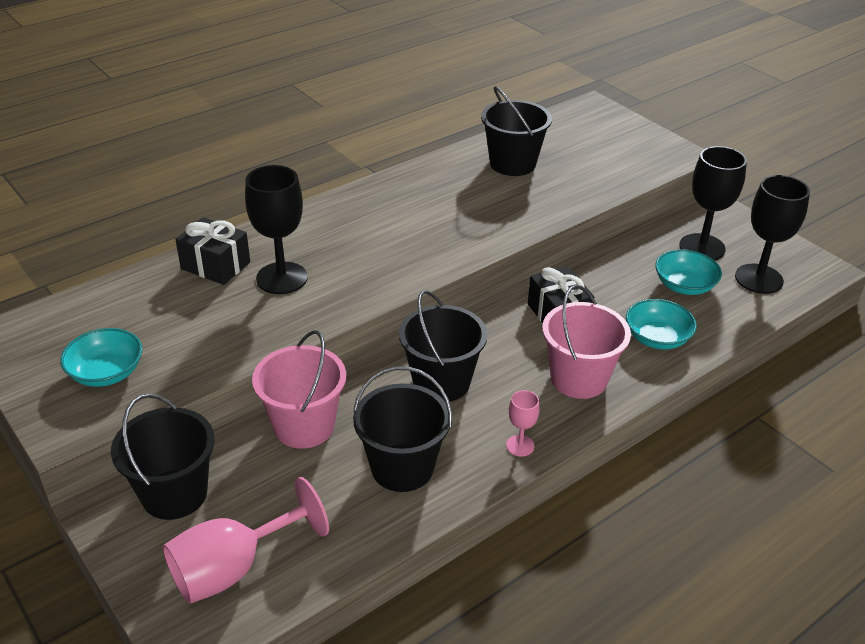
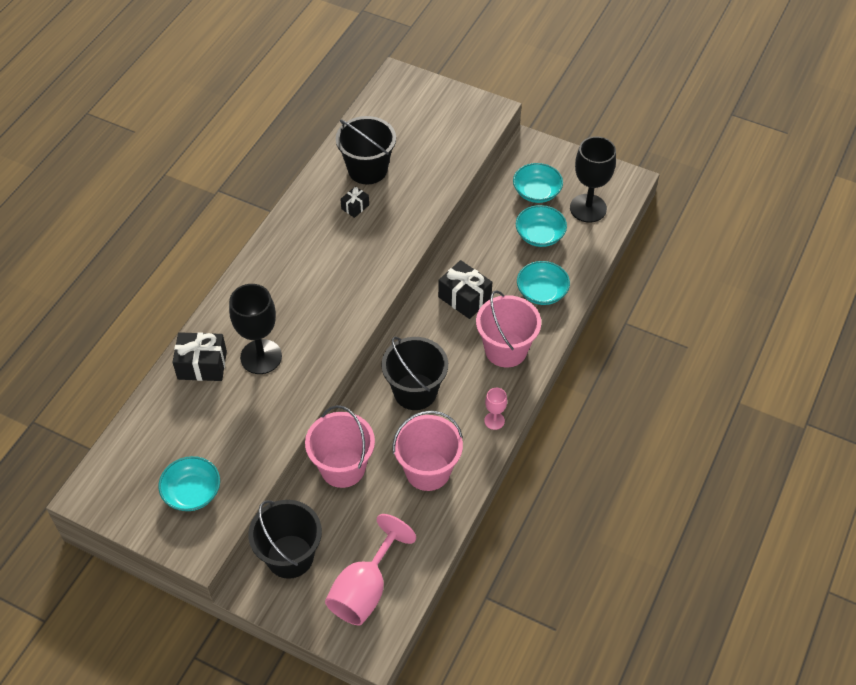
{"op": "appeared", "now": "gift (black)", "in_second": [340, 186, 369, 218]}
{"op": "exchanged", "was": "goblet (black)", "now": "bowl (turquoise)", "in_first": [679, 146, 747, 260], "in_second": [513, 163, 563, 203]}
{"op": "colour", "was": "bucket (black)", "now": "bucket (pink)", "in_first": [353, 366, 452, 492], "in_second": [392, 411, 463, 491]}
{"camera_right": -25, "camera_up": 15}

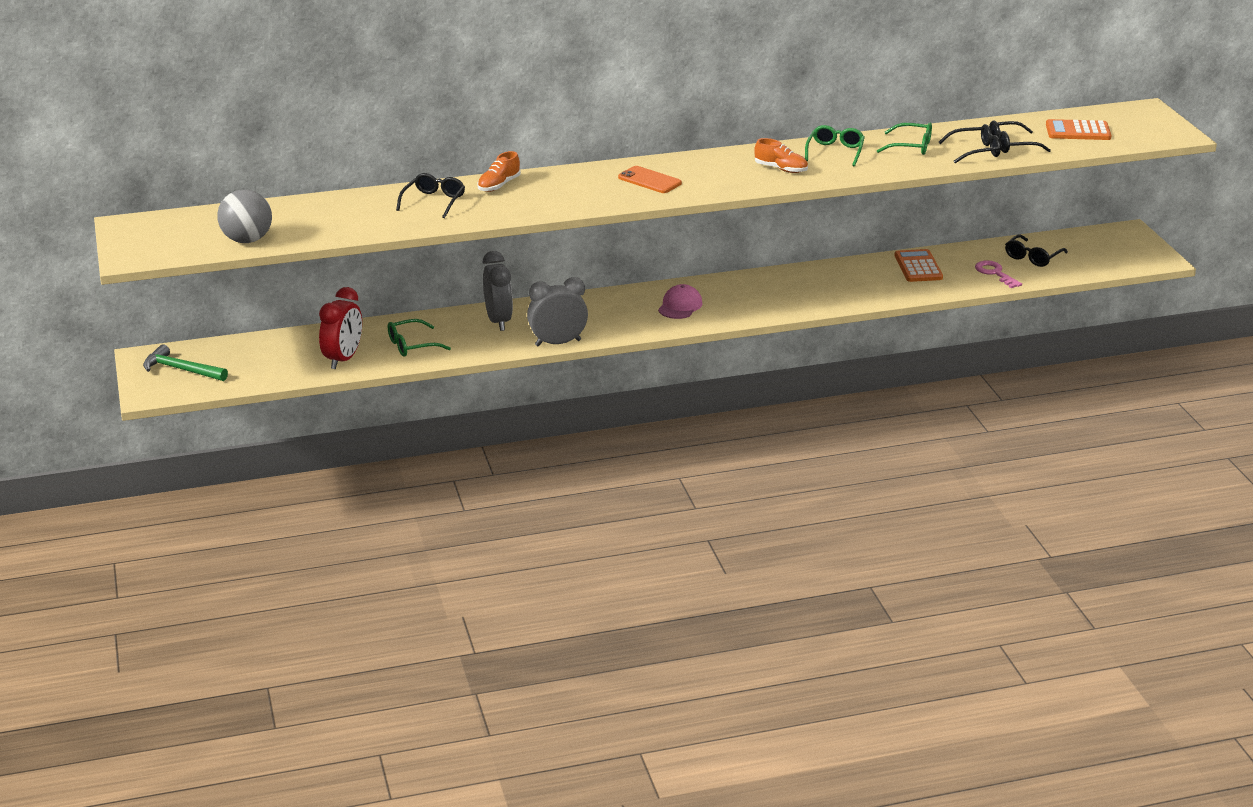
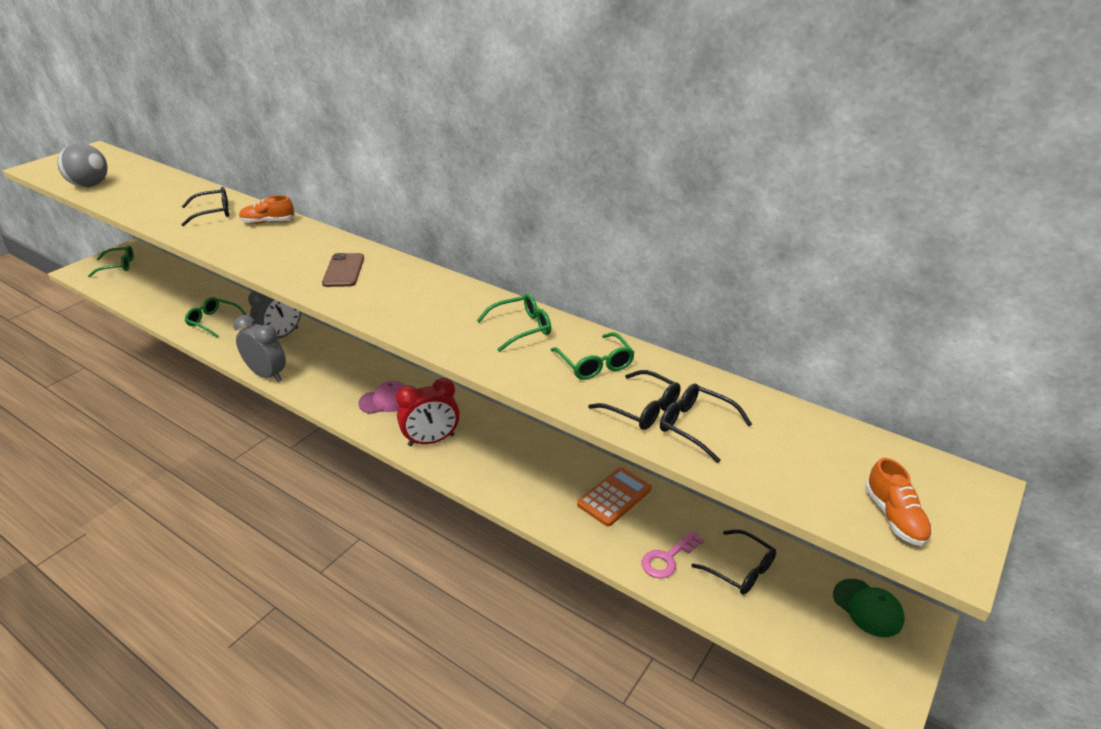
{"op": "missing", "was": "calculator (orange)", "in_first": [1046, 119, 1112, 140]}
{"op": "appeared", "now": "cap (green)", "in_second": [833, 579, 905, 637]}
{"op": "relocated", "was": "clock (red)", "in_first": [319, 287, 362, 369], "in_second": [396, 378, 460, 446]}
{"op": "relocated", "was": "shoe (orange)", "in_first": [754, 138, 808, 173], "in_second": [865, 458, 932, 546]}
{"op": "exchanged", "was": "hammer (green)", "now": "glasses (green)", "in_first": [143, 344, 228, 381], "in_second": [88, 245, 134, 277]}
{"op": "colour", "was": "phone (orange)", "now": "phone (brown)", "in_first": [618, 166, 682, 193], "in_second": [322, 253, 364, 287]}
{"op": "spun", "was": "key (pink)", "in_first": [975, 260, 1022, 288], "in_second": [641, 531, 704, 579], "clockwise": -150}
{"op": "spun", "was": "glasses (black)", "in_first": [1005, 235, 1068, 267], "in_second": [691, 529, 776, 595], "clockwise": -135}
{"camera_right": 50, "camera_up": 5}

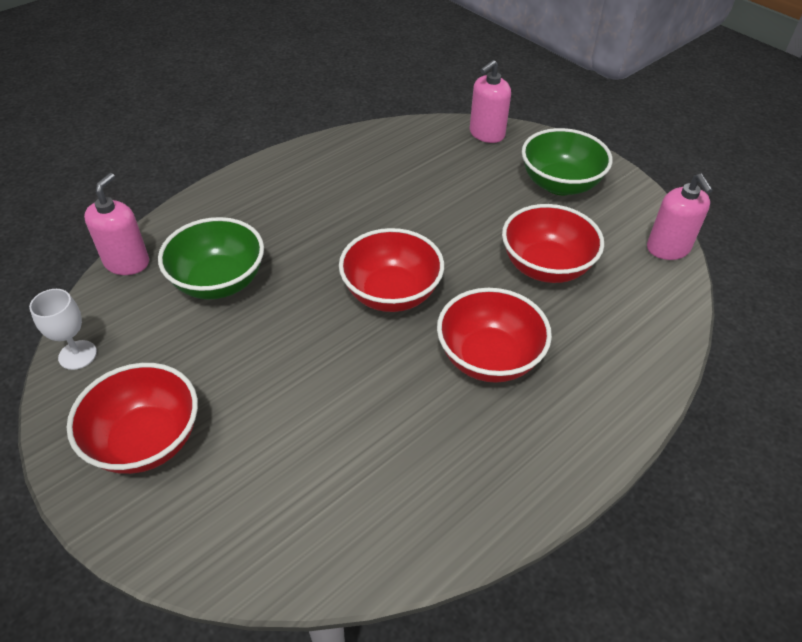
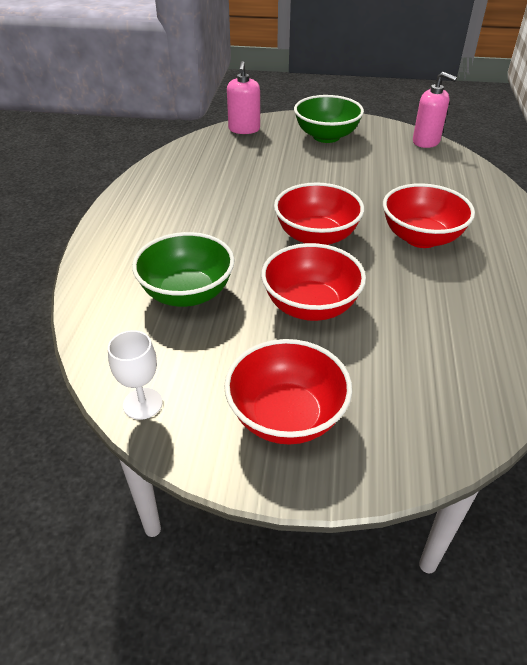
{"op": "missing", "was": "soap dispenser (pink)", "in_first": [84, 173, 149, 275]}
{"op": "relocated", "was": "bowl (red)", "in_first": [502, 204, 604, 283], "in_second": [261, 243, 366, 321]}
{"camera_right": -40, "camera_up": -5}

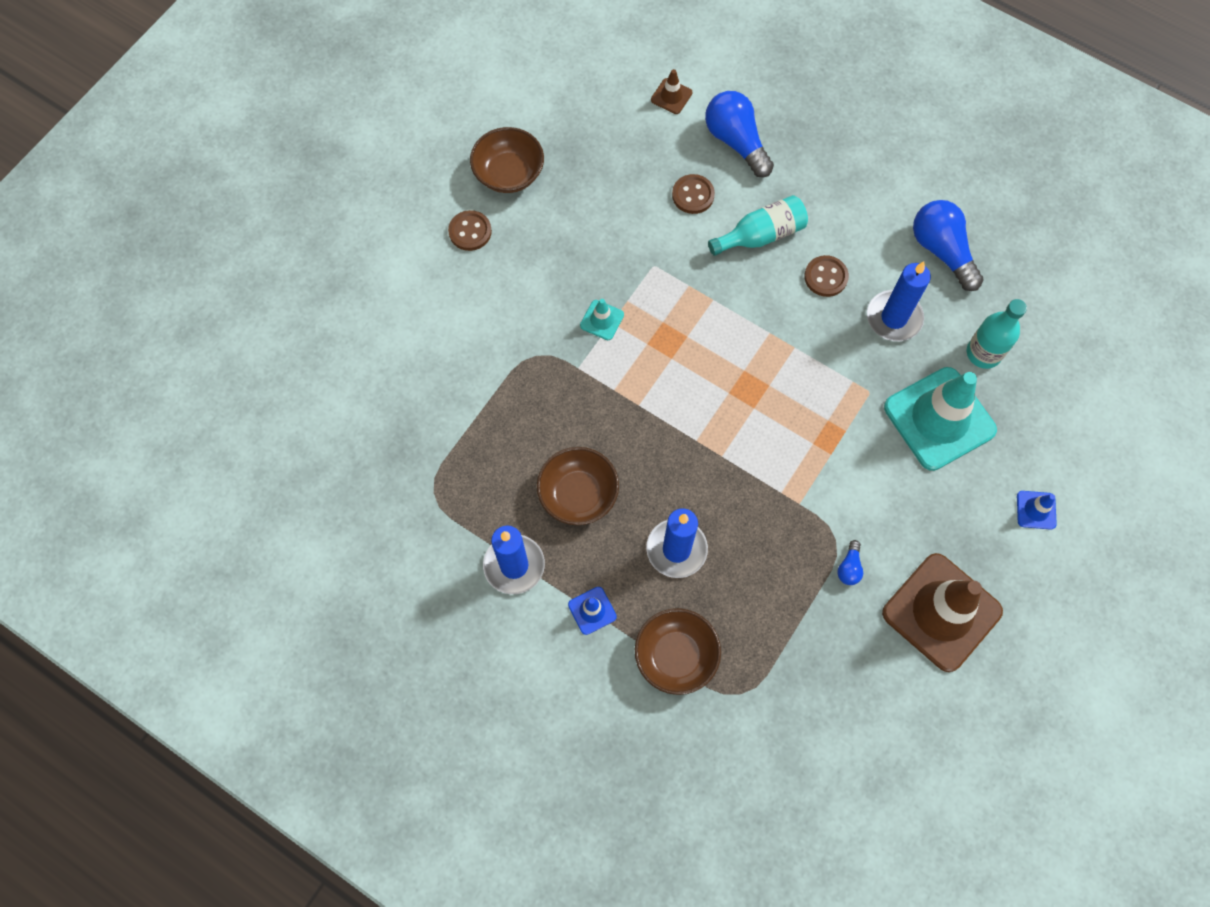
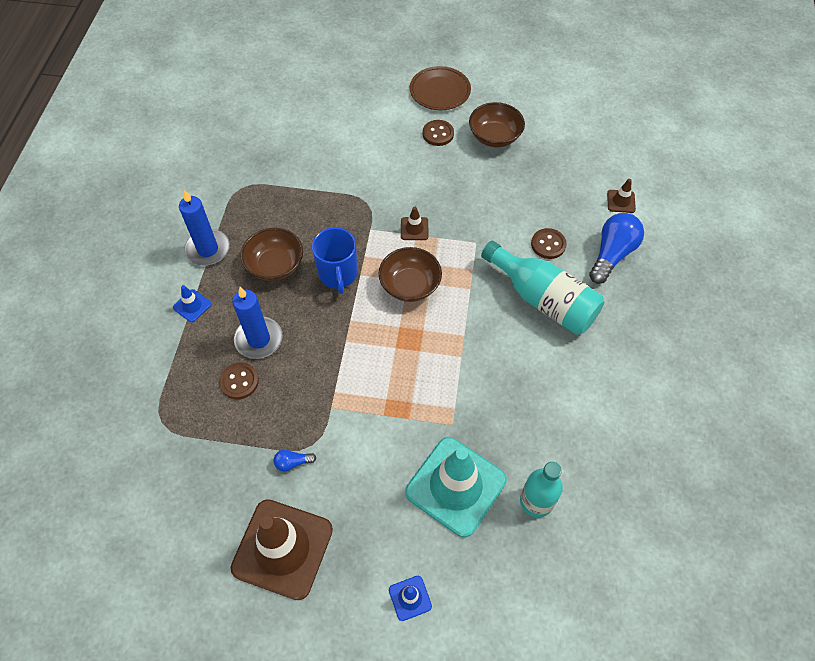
{"op": "missing", "was": "candle (blue)", "in_first": [867, 262, 931, 341]}
{"op": "missing", "was": "light bulb (blue)", "in_first": [913, 200, 984, 291]}
{"op": "appeared", "now": "mug (blue)", "in_second": [312, 227, 357, 294]}
{"op": "appeared", "now": "plate (brown)", "in_second": [410, 66, 471, 110]}
{"op": "relocated", "was": "bowl (brown)", "in_first": [635, 608, 721, 695], "in_second": [378, 247, 442, 302]}
{"op": "relocated", "was": "button (brown)", "in_first": [804, 255, 849, 297], "in_second": [219, 363, 259, 399]}
{"op": "colour", "was": "traffic cone (turquoise)", "now": "traffic cone (brown)", "in_first": [580, 299, 624, 340], "in_second": [401, 207, 428, 240]}
{"op": "size", "was": "bottle (turquoise)", "in_first": [708, 195, 808, 256], "in_second": [481, 241, 604, 335], "ratio": 1.52}
{"camera_right": 65, "camera_up": -10}

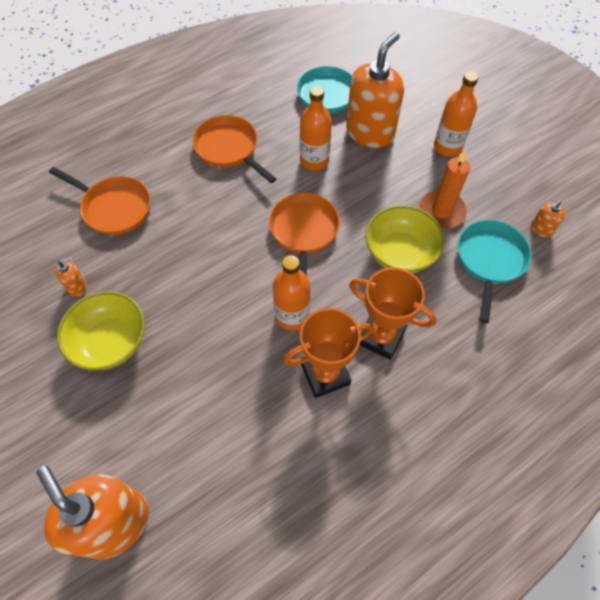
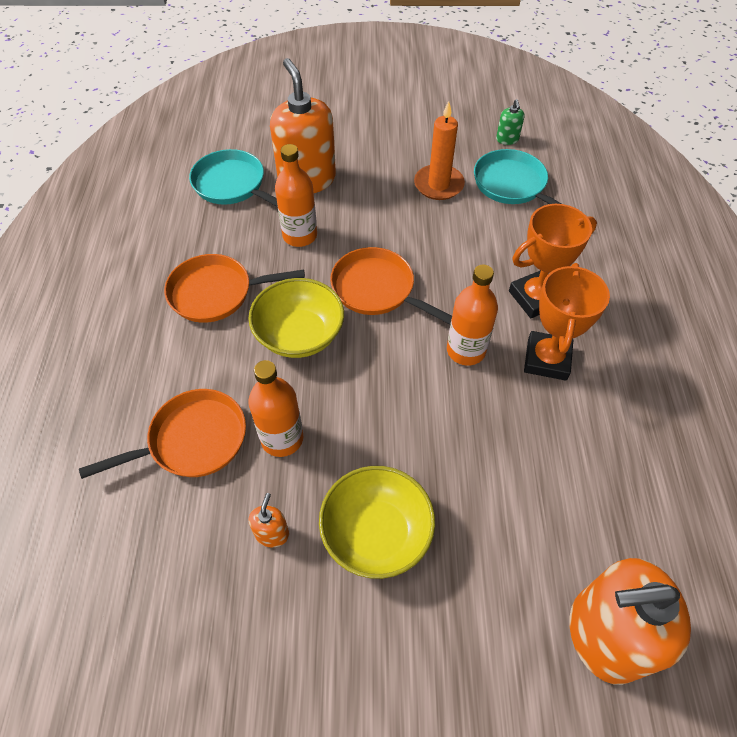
{"op": "relocated", "was": "bowl (yellow)", "in_first": [365, 206, 445, 273], "in_second": [248, 278, 344, 358]}
{"op": "relocated", "was": "bottle (orange)", "in_first": [434, 72, 479, 157], "in_second": [248, 360, 303, 457]}
{"op": "colour", "was": "soap dispenser (orange)", "now": "soap dispenser (green)", "in_first": [531, 201, 565, 237], "in_second": [496, 99, 524, 145]}
{"camera_right": -55, "camera_up": -5}

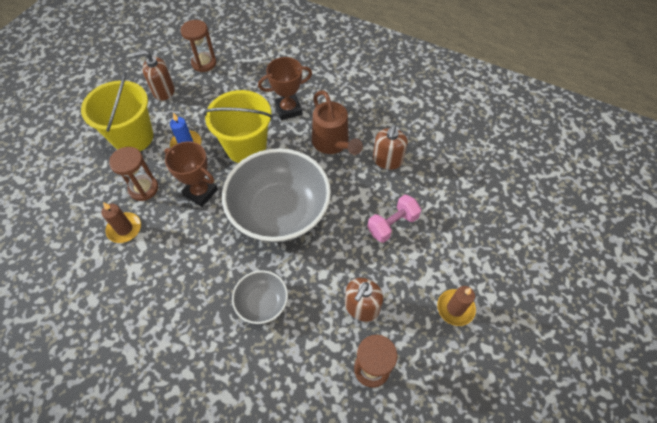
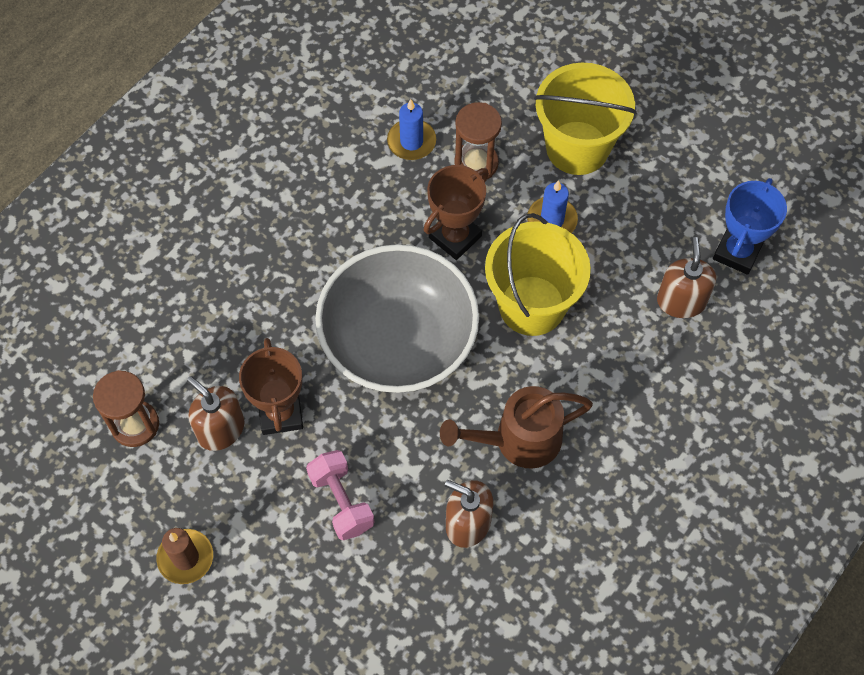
{"op": "missing", "was": "bowl (grey)", "in_first": [232, 270, 288, 324]}
{"op": "relocated", "was": "soap dispenser (brown)", "in_first": [132, 50, 175, 100], "in_second": [657, 237, 716, 318]}
{"op": "relocated", "was": "trophy (brown)", "in_first": [258, 57, 312, 120], "in_second": [239, 338, 303, 435]}
{"op": "exchanged", "was": "hourglass (brown)", "now": "trophy (blue)", "in_first": [181, 20, 216, 72], "in_second": [713, 178, 787, 275]}
{"op": "colour", "was": "candle (brown)", "now": "candle (blue)", "in_first": [101, 202, 141, 243], "in_second": [387, 99, 436, 160]}
{"camera_right": 100, "camera_up": 5}

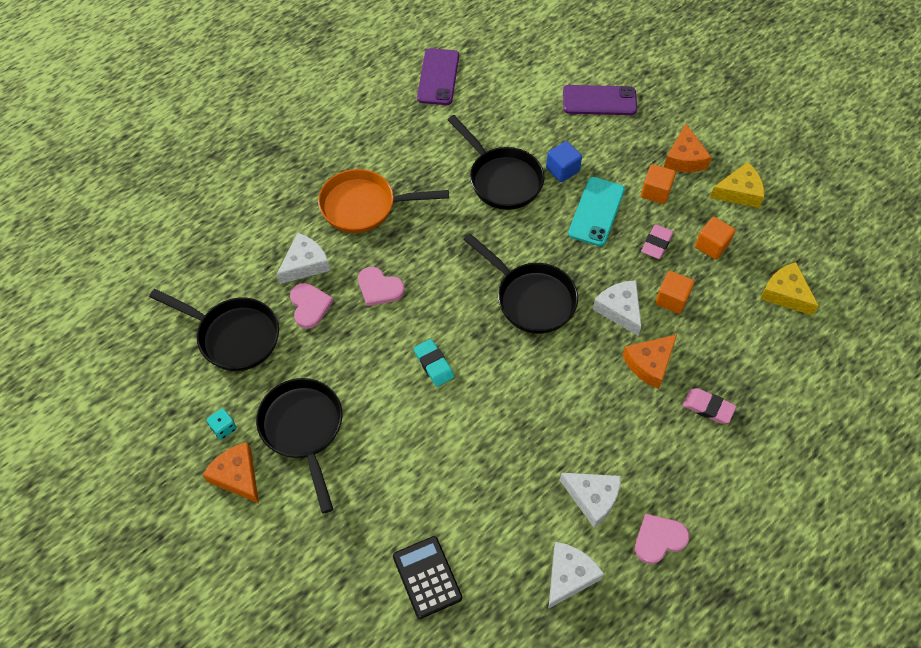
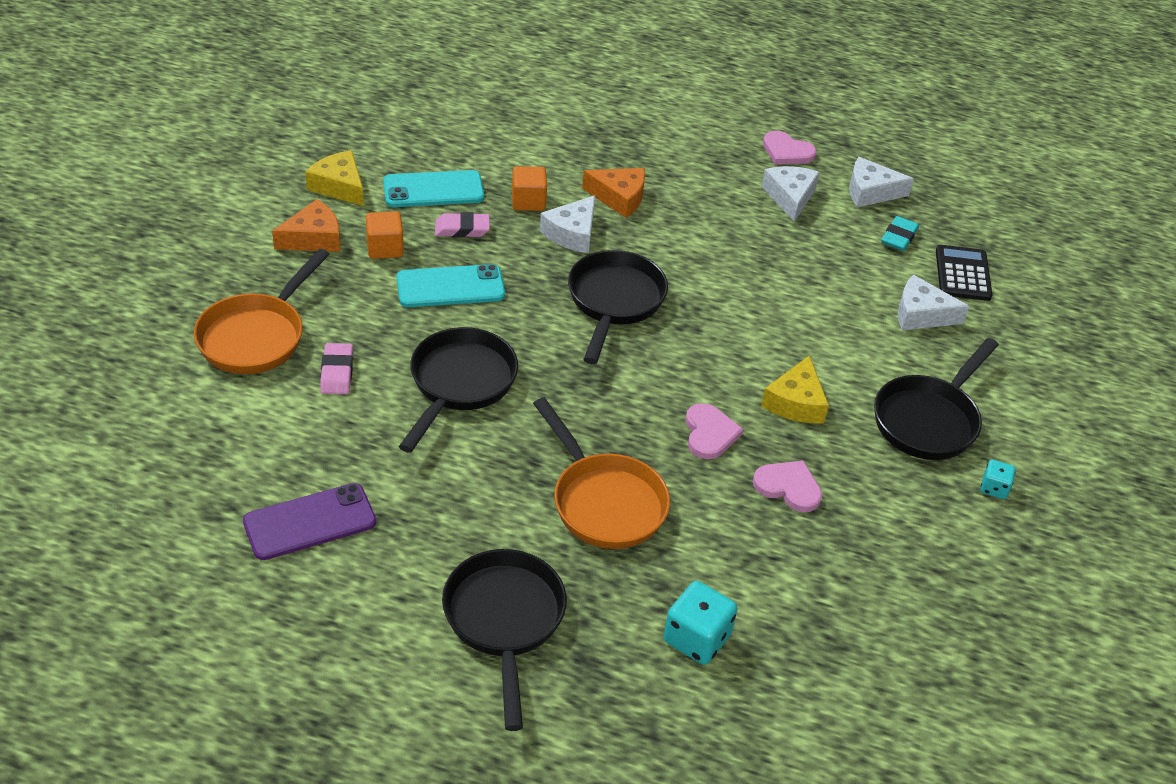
{"op": "missing", "was": "cheese (orange)", "in_first": [202, 442, 259, 503]}
{"op": "missing", "was": "cube (blue)", "in_first": [546, 141, 582, 182]}
{"op": "appeared", "now": "dice (turquoise)", "in_second": [664, 581, 738, 665]}
{"op": "relocated", "was": "pan (black)", "in_first": [149, 289, 279, 371], "in_second": [442, 549, 567, 731]}
{"op": "relocated", "was": "cheese (white)", "in_first": [277, 233, 330, 284], "in_second": [898, 275, 969, 330]}
{"op": "relocated", "was": "eraser (turquoise)", "in_first": [414, 339, 454, 387], "in_second": [881, 216, 919, 251]}
{"op": "relocated", "was": "eraser (pink)", "in_first": [683, 388, 736, 424], "in_second": [320, 343, 353, 394]}
{"op": "relocated", "was": "cheese (yellow)", "in_first": [760, 262, 819, 316], "in_second": [761, 355, 829, 423]}
{"op": "exchanged", "was": "phone (purple)", "now": "pan (orange)", "in_first": [563, 85, 637, 115], "in_second": [194, 249, 329, 374]}
{"op": "exchanged", "was": "cube (orange)", "now": "phone (turquoise)", "in_first": [695, 217, 735, 260], "in_second": [383, 170, 484, 207]}
{"op": "spun", "was": "heart (pink)", "in_first": [290, 283, 333, 329], "in_second": [753, 460, 822, 512], "clockwise": 75}
{"op": "spun", "was": "calculator (black)", "in_first": [393, 536, 462, 619], "in_second": [936, 245, 992, 301], "clockwise": 150}
{"camera_right": -125, "camera_up": -15}

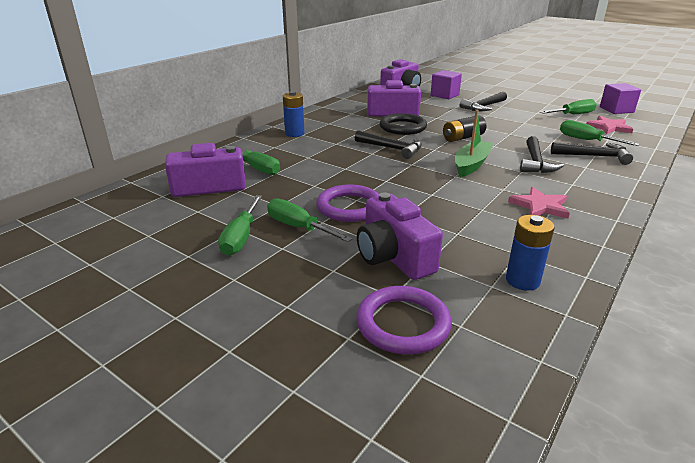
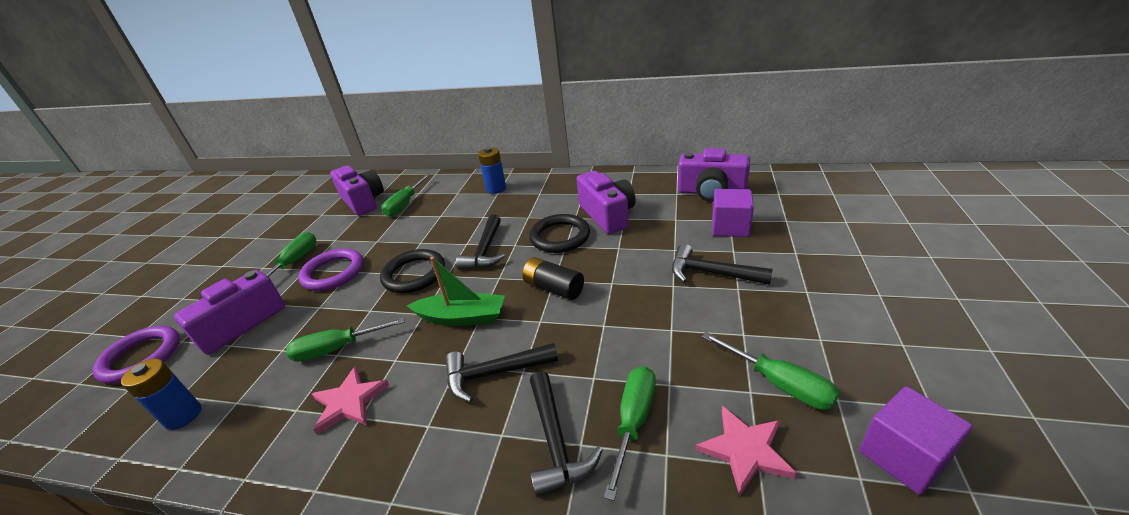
{"op": "appeared", "now": "ring (black)", "in_second": [380, 249, 445, 293]}
{"op": "relocated", "was": "screwdriver (green)", "in_first": [218, 195, 262, 256], "in_second": [286, 317, 405, 362]}
{"camera_right": 70, "camera_up": 5}

